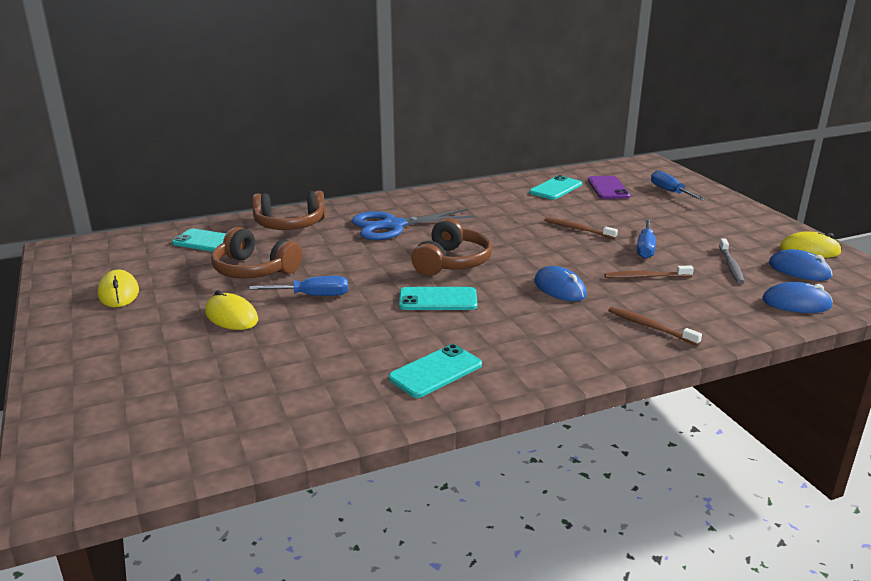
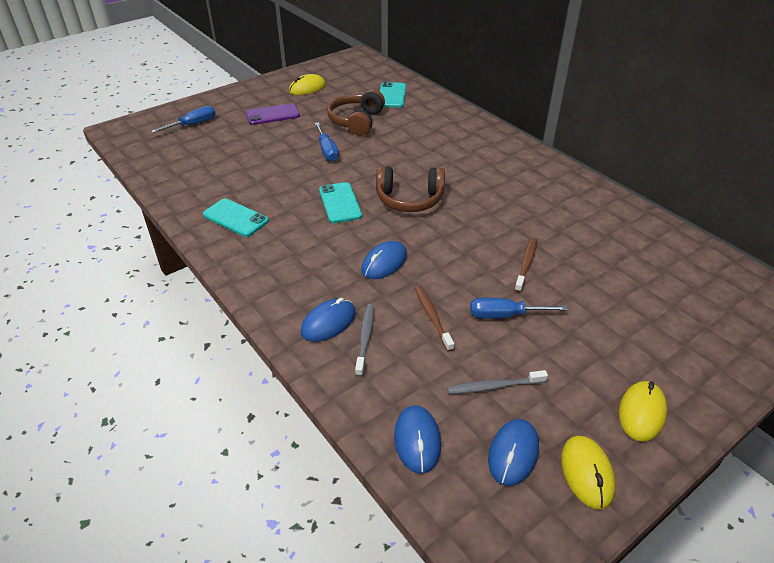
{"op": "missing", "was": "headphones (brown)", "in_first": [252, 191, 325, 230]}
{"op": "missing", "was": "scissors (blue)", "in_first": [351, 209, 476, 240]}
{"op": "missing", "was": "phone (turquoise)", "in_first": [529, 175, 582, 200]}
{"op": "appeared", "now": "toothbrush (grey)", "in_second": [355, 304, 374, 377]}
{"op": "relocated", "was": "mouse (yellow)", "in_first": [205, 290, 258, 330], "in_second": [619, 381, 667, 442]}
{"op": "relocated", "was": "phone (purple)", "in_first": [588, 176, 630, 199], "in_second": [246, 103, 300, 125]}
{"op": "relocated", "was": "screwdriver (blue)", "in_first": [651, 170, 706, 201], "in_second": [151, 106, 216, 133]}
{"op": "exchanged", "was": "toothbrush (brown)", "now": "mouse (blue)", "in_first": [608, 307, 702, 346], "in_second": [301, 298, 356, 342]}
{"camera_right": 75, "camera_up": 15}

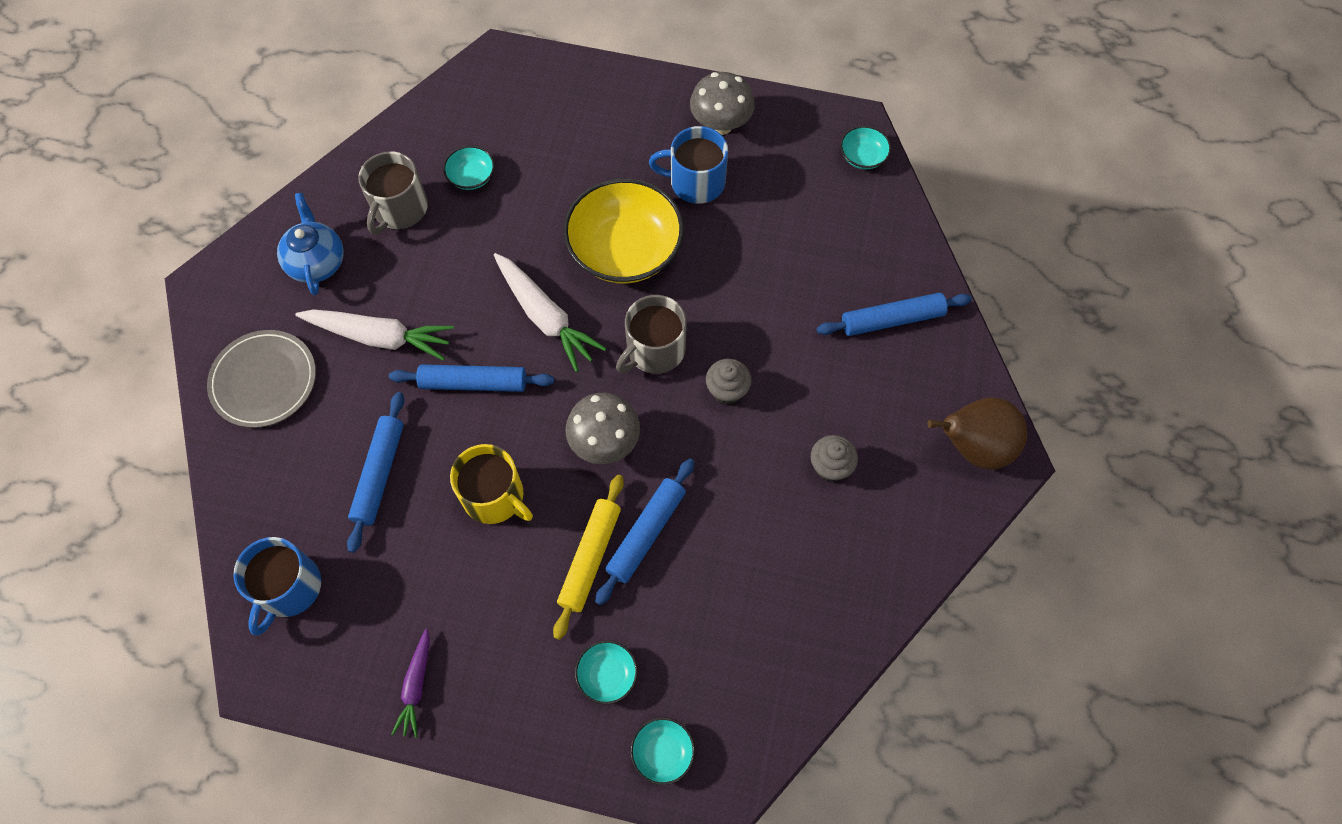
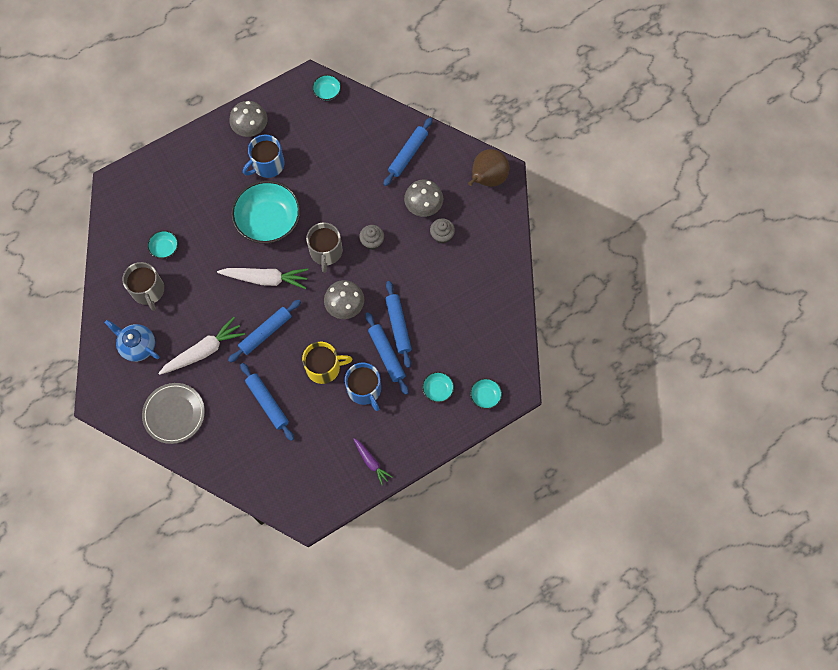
{"op": "appeared", "now": "mushroom (grey)", "in_second": [404, 179, 443, 217]}
{"op": "relocated", "was": "mug (blue)", "in_first": [233, 537, 321, 636], "in_second": [345, 363, 381, 411]}
{"op": "colour", "was": "rolling pin (yellow)", "now": "rolling pin (blue)", "in_first": [553, 475, 624, 640], "in_second": [365, 312, 408, 395]}
{"op": "colour", "was": "bowl (yellow)", "now": "bowl (turquoise)", "in_first": [563, 178, 684, 283], "in_second": [231, 180, 300, 244]}
{"camera_right": -45, "camera_up": 5}

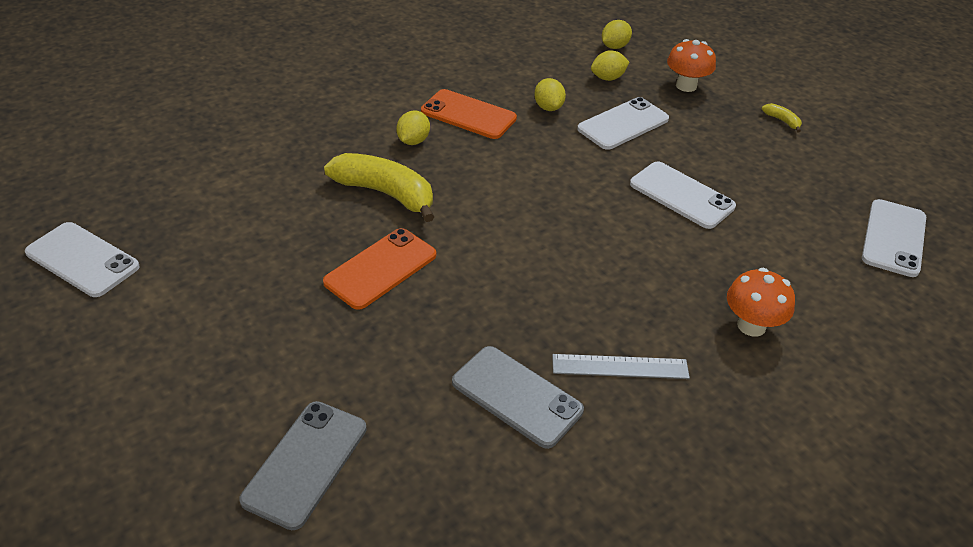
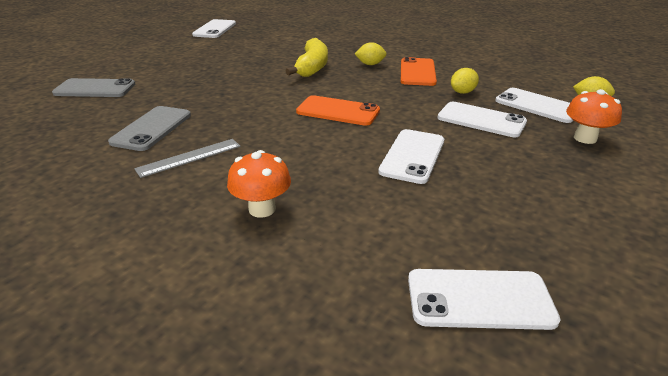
{"op": "missing", "was": "banana (yellow)", "in_first": [762, 103, 802, 132]}
{"op": "relocated", "was": "phone (orange)", "in_first": [323, 228, 436, 310], "in_second": [296, 95, 380, 126]}
{"op": "exchanged", "was": "lemon (yellow)", "now": "phone (white)", "in_first": [591, 50, 629, 81], "in_second": [495, 88, 574, 123]}
{"op": "spun", "was": "ruler (grey)", "in_first": [552, 354, 690, 379], "in_second": [134, 139, 240, 178], "clockwise": 75}
{"camera_right": 70, "camera_up": -10}

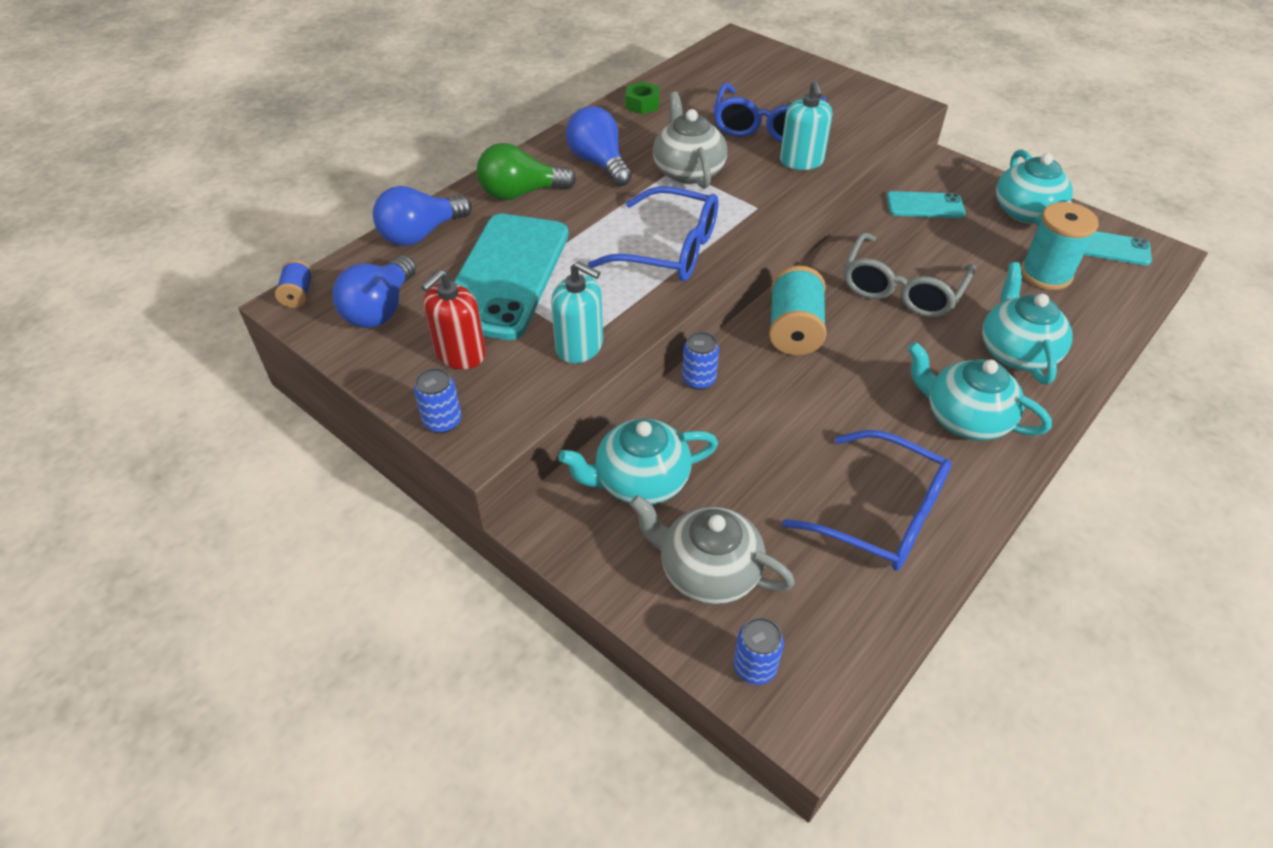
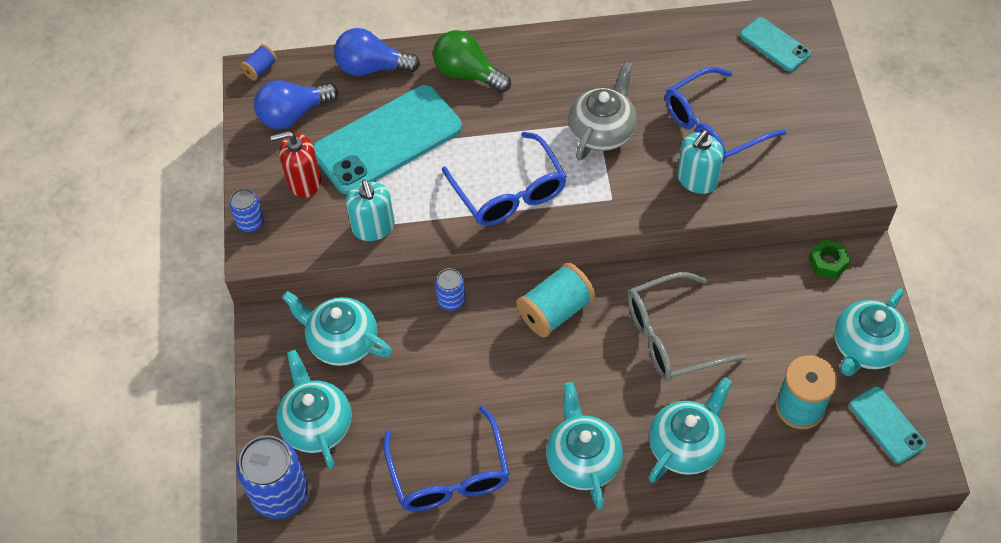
{"op": "missing", "was": "light bulb (blue)", "in_first": [566, 106, 632, 186]}
{"op": "relocated", "was": "nut (green)", "in_first": [625, 82, 660, 114], "in_second": [808, 239, 851, 279]}
{"op": "relocated", "was": "phone (turquoise)", "in_first": [886, 191, 965, 218], "in_second": [740, 17, 811, 72]}
{"op": "colour", "was": "teapot (grey)", "now": "teapot (turquoise)", "in_first": [630, 495, 795, 605], "in_second": [276, 350, 352, 469]}
{"op": "size", "was": "can (blue)", "in_first": [733, 617, 784, 685], "in_second": [237, 435, 308, 519], "ratio": 1.91}
{"camera_right": 45, "camera_up": 10}

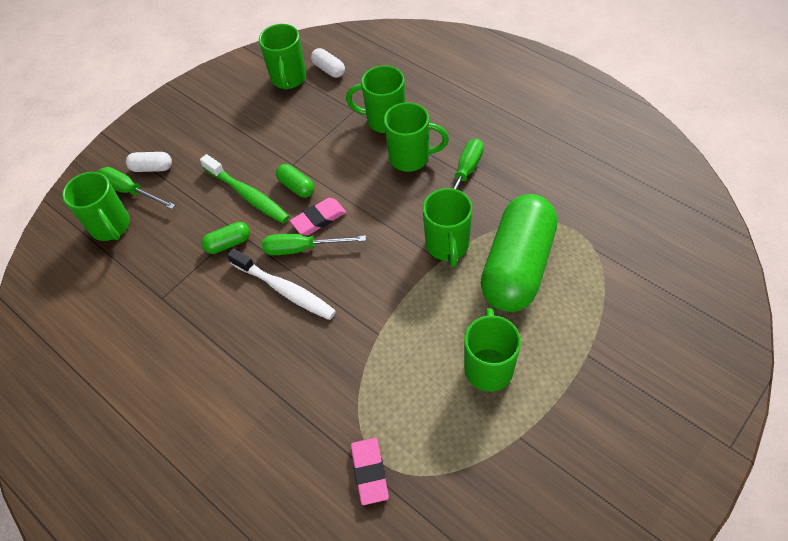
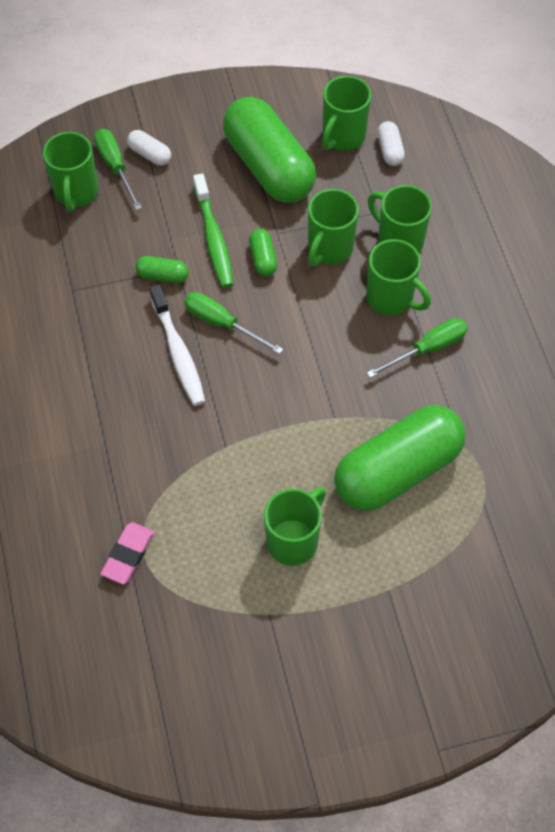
{"op": "missing", "was": "eraser (pink)", "in_first": [290, 198, 346, 236]}
{"op": "appeared", "now": "capsule (green)", "in_second": [223, 97, 316, 203]}
{"op": "relocated", "was": "mug (green)", "in_first": [423, 188, 473, 267], "in_second": [308, 189, 359, 266]}
{"camera_right": 30, "camera_up": 5}

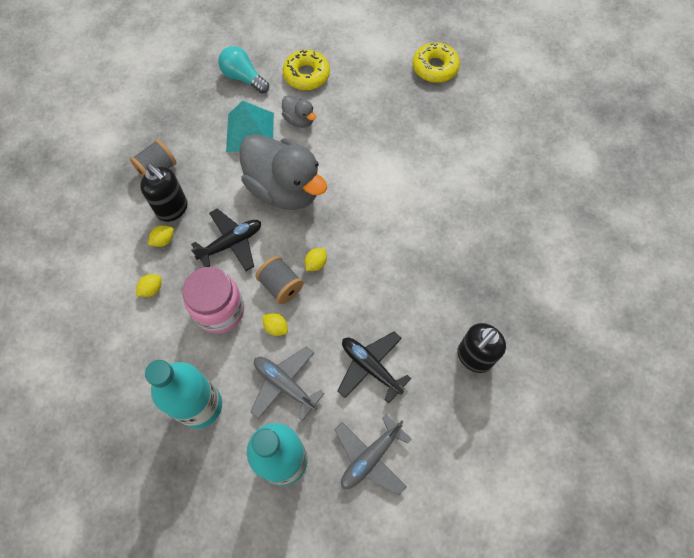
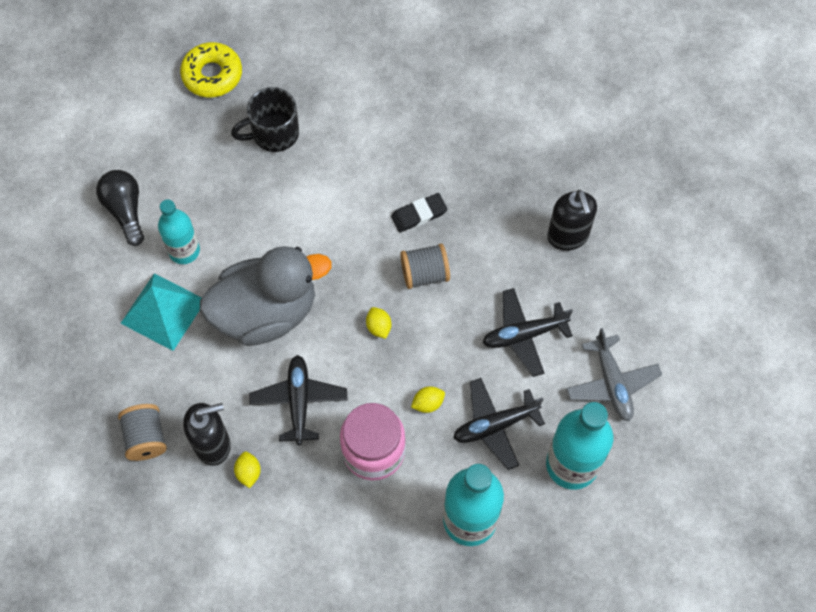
{"op": "missing", "was": "lemon (yellow)", "in_first": [136, 274, 162, 297]}
{"op": "missing", "was": "light bulb (turquoise)", "in_first": [218, 46, 269, 94]}
{"op": "appeared", "now": "mug (black)", "in_second": [231, 87, 299, 152]}
{"op": "appeared", "now": "eraser (black)", "in_second": [391, 193, 447, 232]}
{"op": "relocated", "was": "spool (grey)", "in_first": [256, 256, 304, 304], "in_second": [400, 244, 450, 289]}
{"op": "exchanged", "was": "donut (yellow)", "now": "light bulb (black)", "in_first": [282, 50, 330, 90], "in_second": [96, 170, 144, 246]}
{"op": "exchanged", "was": "duck (grey)", "now": "bottle (turquoise)", "in_first": [282, 95, 316, 128], "in_second": [158, 199, 200, 264]}
{"op": "colour", "was": "plane (grey)", "now": "plane (black)", "in_first": [250, 347, 325, 421], "in_second": [453, 378, 545, 470]}
{"camera_right": -60, "camera_up": 0}

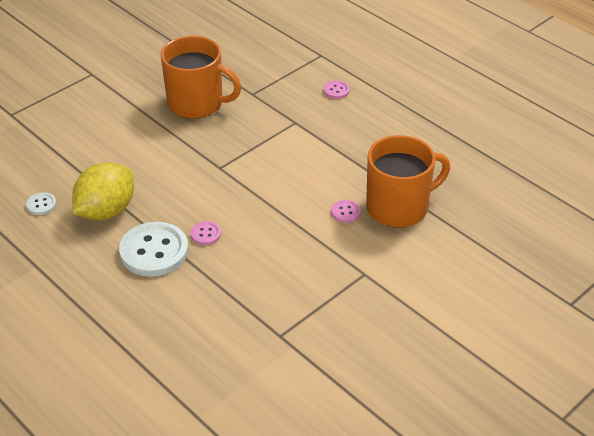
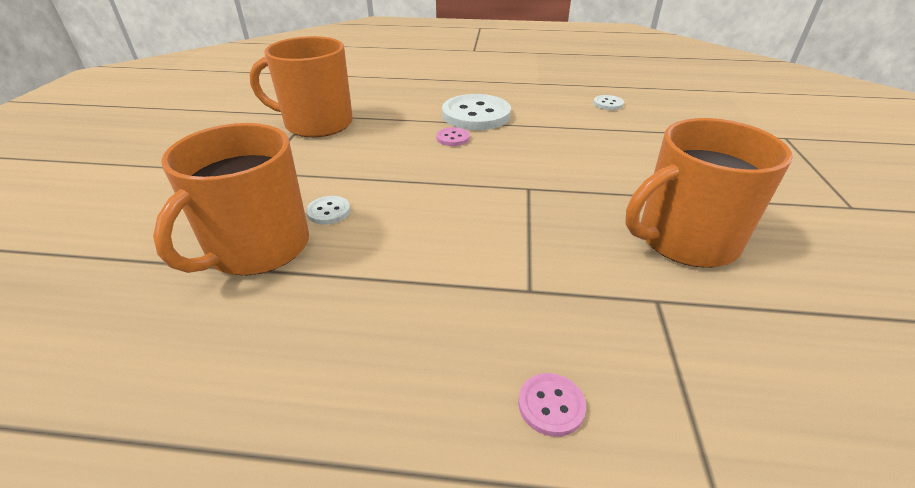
{"op": "missing", "was": "lemon (yellow)", "in_first": [72, 162, 134, 220]}
{"op": "appeared", "now": "mug (orange)", "in_second": [249, 36, 353, 137]}
{"op": "colour", "was": "button (pink)", "now": "button (white)", "in_first": [331, 200, 361, 223], "in_second": [306, 196, 350, 225]}
{"camera_right": 140, "camera_up": -5}

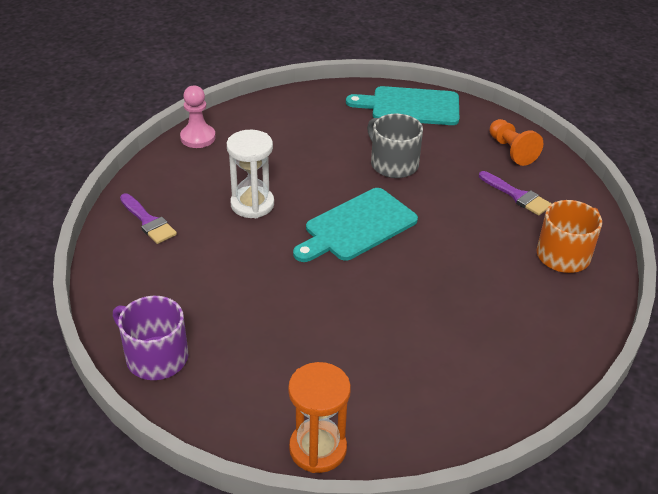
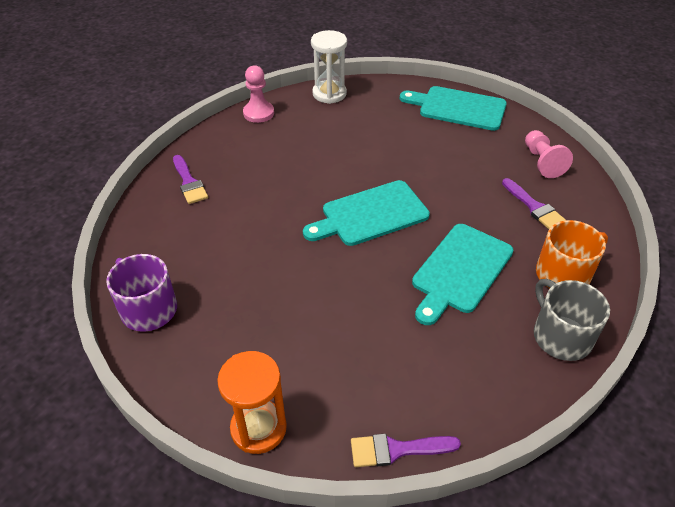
{"op": "appeared", "now": "brush (purple)", "in_second": [351, 434, 461, 467]}
{"op": "appeared", "now": "cutting board (turquoise)", "in_second": [412, 224, 513, 325]}
{"op": "relocated", "was": "hourglass (white)", "in_first": [227, 130, 274, 218], "in_second": [311, 30, 347, 104]}
{"op": "relocated", "was": "mug (grey)", "in_first": [367, 114, 423, 178], "in_second": [534, 279, 610, 361]}
{"op": "colour", "was": "pawn (orange)", "now": "pawn (pink)", "in_first": [490, 119, 544, 166], "in_second": [525, 130, 573, 178]}
{"camera_right": 15, "camera_up": 5}

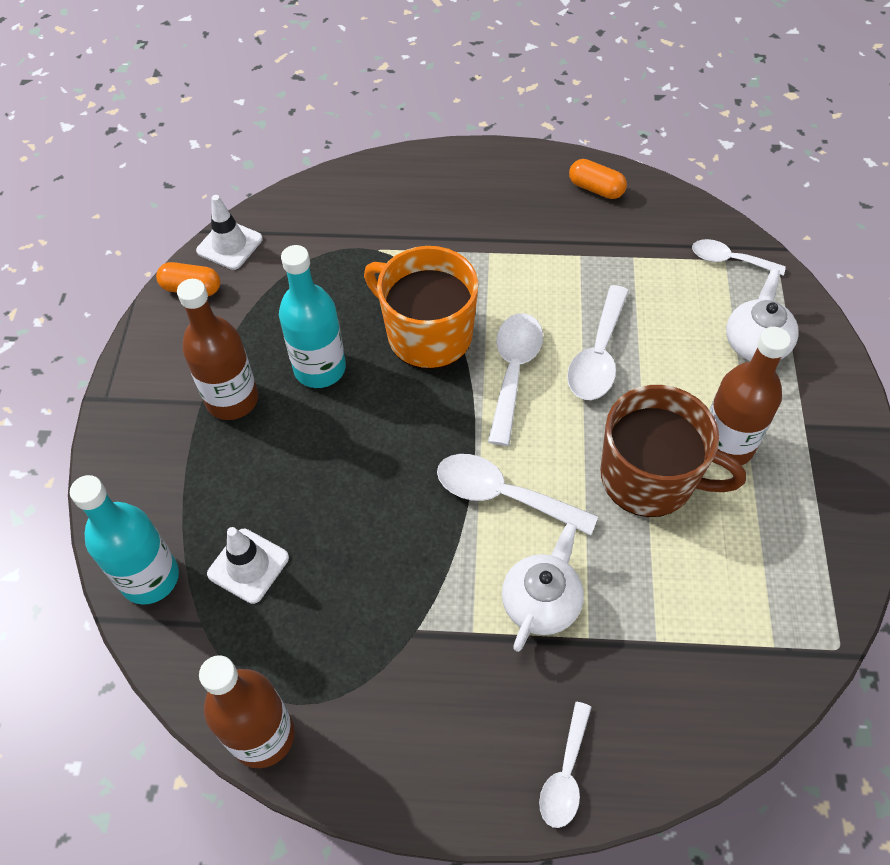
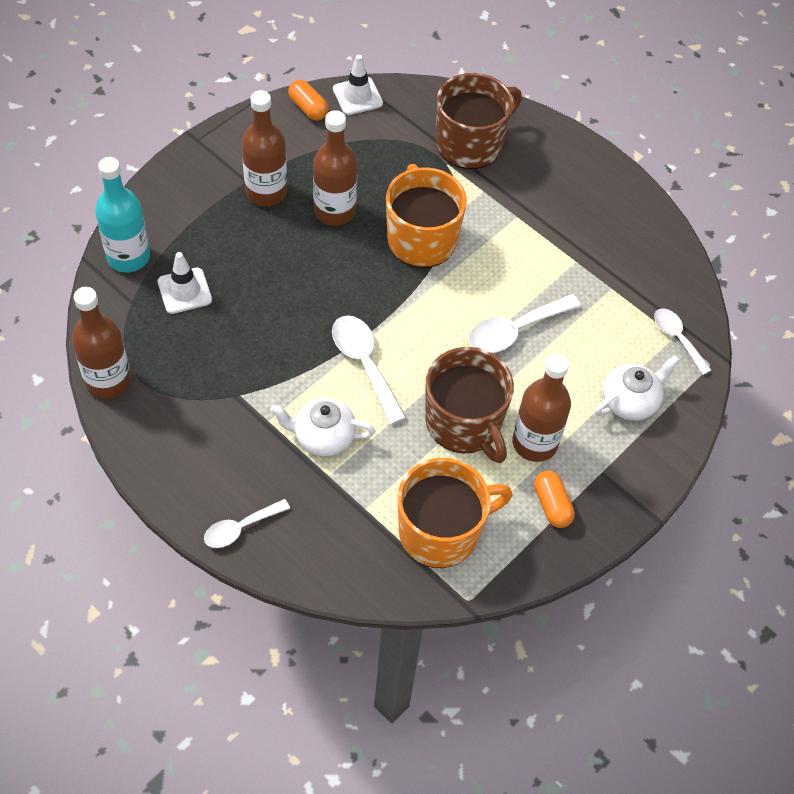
{"op": "missing", "was": "spoon (white)", "in_first": [488, 313, 543, 446]}
{"op": "appeared", "now": "mug (orange)", "in_second": [398, 458, 513, 568]}
{"op": "appeared", "now": "mug (brown)", "in_second": [436, 73, 522, 169]}
{"op": "relocated", "was": "capsule (orange)", "in_first": [569, 159, 627, 199], "in_second": [534, 471, 575, 528]}
{"op": "colour", "was": "bottle (turquoise)", "now": "bottle (brown)", "in_first": [279, 245, 346, 388], "in_second": [313, 110, 357, 226]}
{"op": "spun", "was": "teapot (white)", "in_first": [502, 522, 584, 652], "in_second": [270, 398, 375, 456], "clockwise": -150}
{"camera_right": 35, "camera_up": 0}

